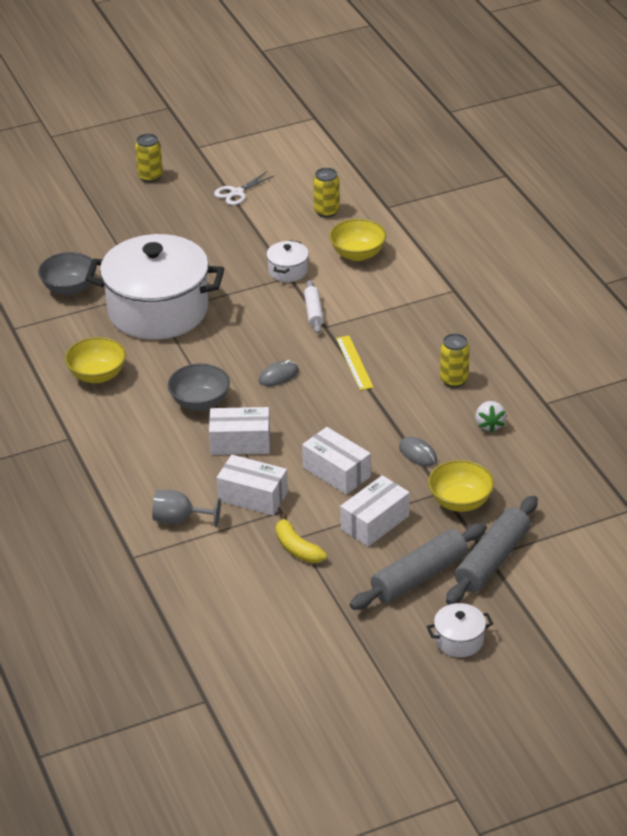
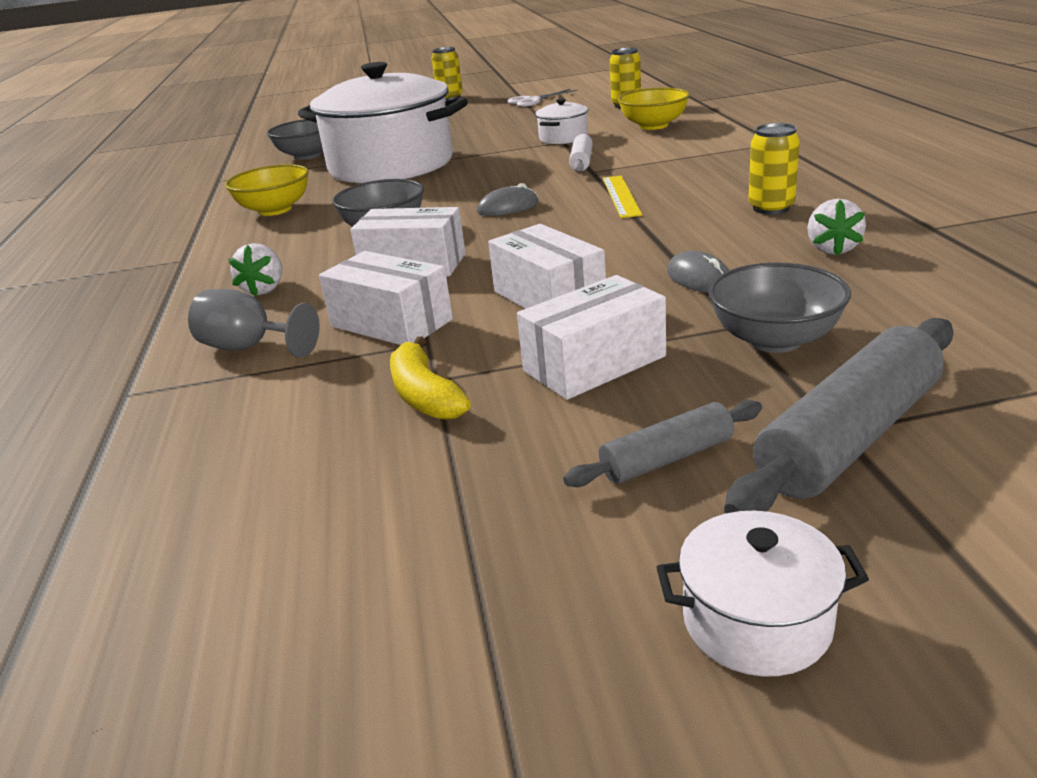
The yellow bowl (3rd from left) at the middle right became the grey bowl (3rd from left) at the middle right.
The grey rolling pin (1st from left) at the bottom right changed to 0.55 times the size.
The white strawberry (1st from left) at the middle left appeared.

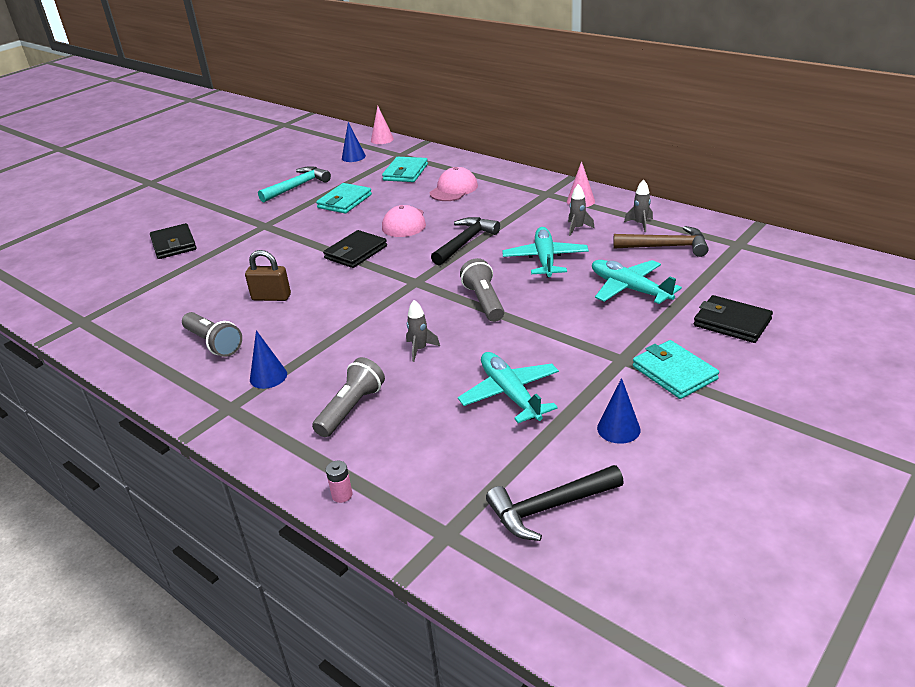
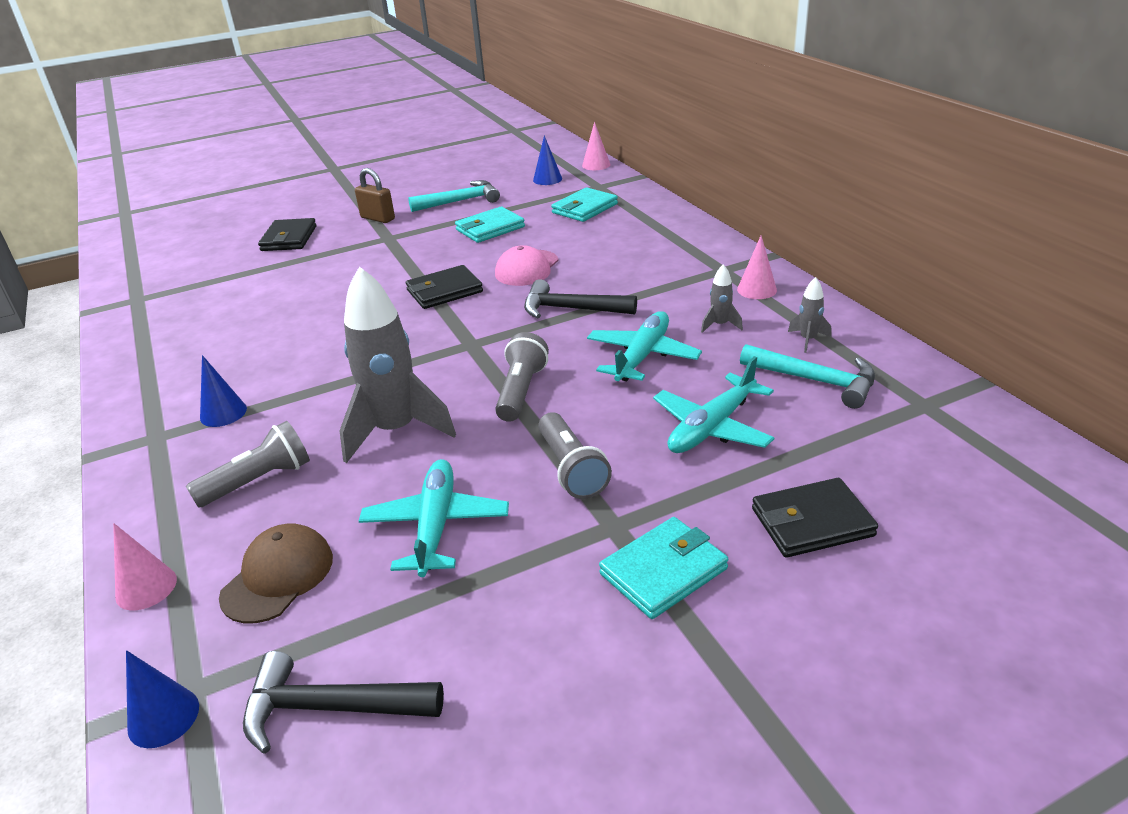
The pink cap (2nd from left) at the top centre disappeared.
The black hammer (1st from left in the first image) at the centre turned 135 degrees counterclockwise.
The brown hammer at the middle right became the turquoise hammer (2nd from left) at the middle right.
The brown padlock moved from the middle left to the top left.
The turquoise plane (3rd from left) at the middle right turned 120 degrees counterclockwise.
The black wallet (3rd from left) at the middle right turned 75 degrees counterclockwise.
The grey rocket (1st from left) at the centre changed to 2.34 times the size.
The grey flashlight (1st from left in the first image) moved from the middle left to the centre.
The turquoise wallet (3rd from left) at the middle right turned 60 degrees clockwise.
The blue cone (3rd from left in the first image) moved from the middle right to the bottom left.
The pink battery at the bottom centre was replaced by the pink cone (1st from left) at the bottom left.
The brown cap at the bottom left appeared.

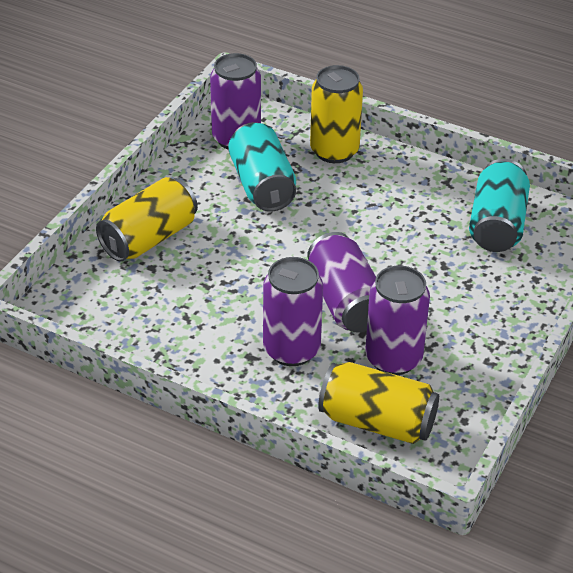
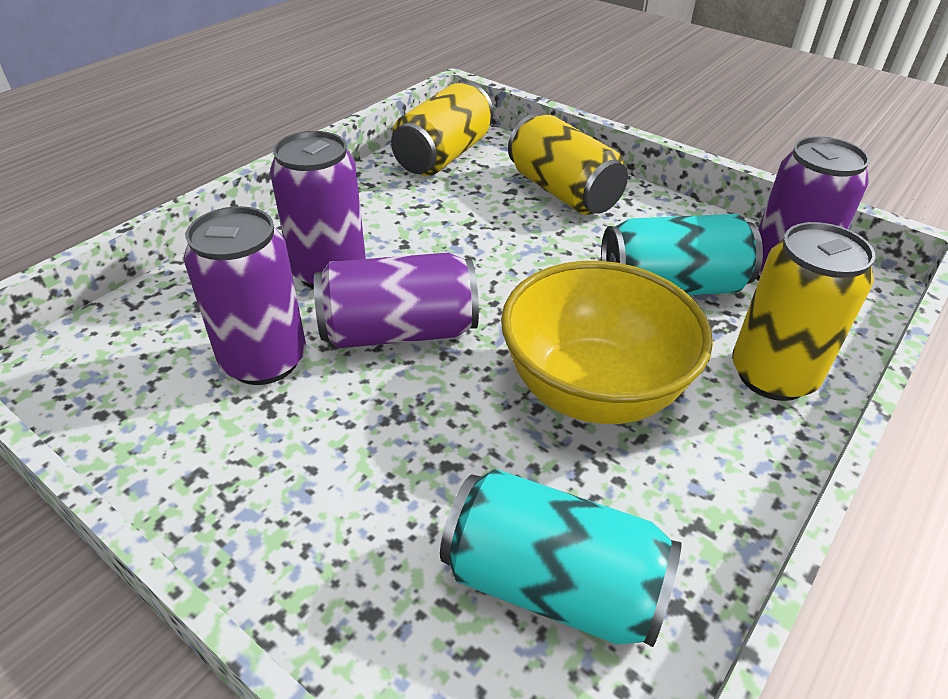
The yellow can (3rd from left in the first image) moved from the bottom centre to the top centre.
The yellow bowl at the centre appeared.

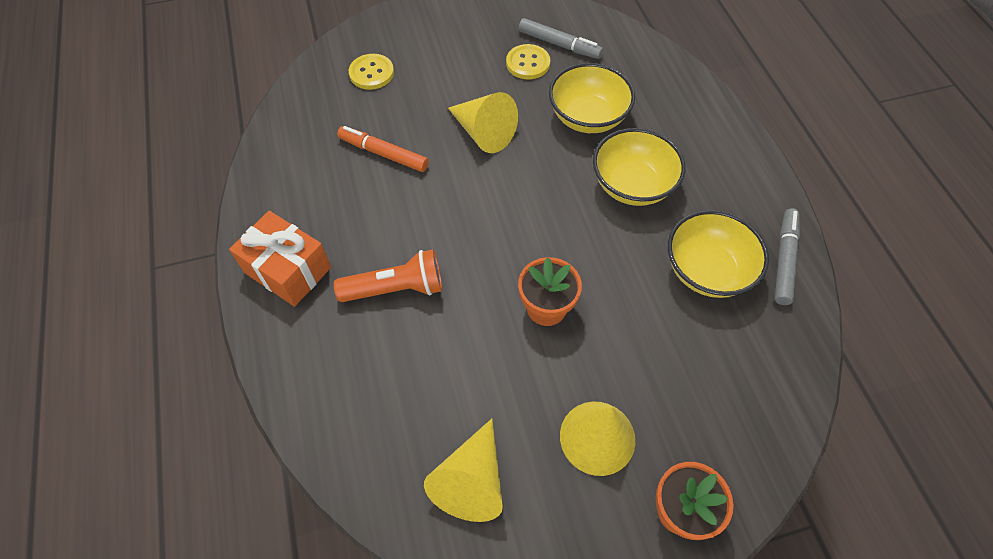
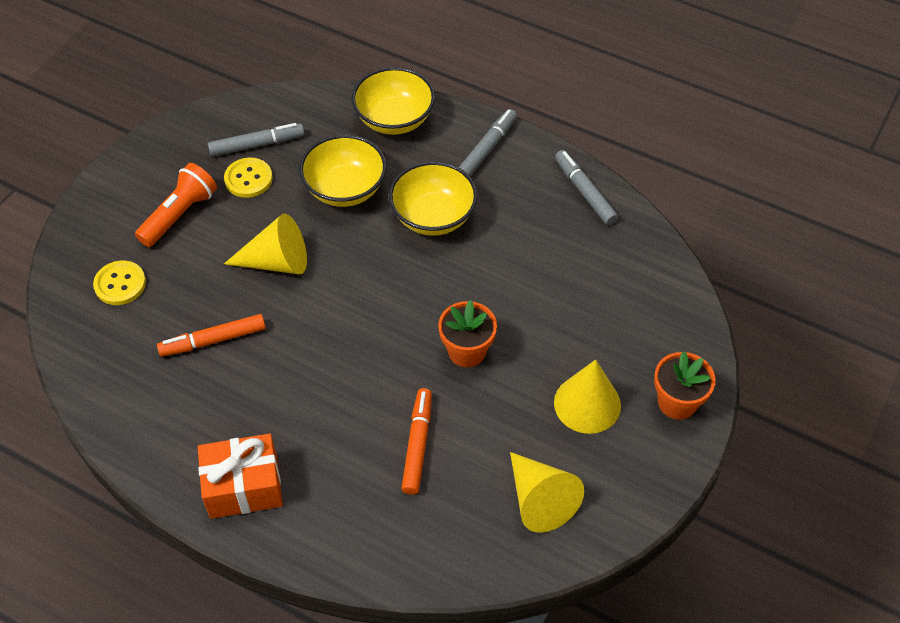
The yellow bowl (3rd from left in the first image) moved from the middle right to the top centre.
The orange flashlight moved from the centre to the top left.
The grey marker (2nd from left) at the top centre appeared.
The orange marker (2nd from left) at the bottom centre appeared.

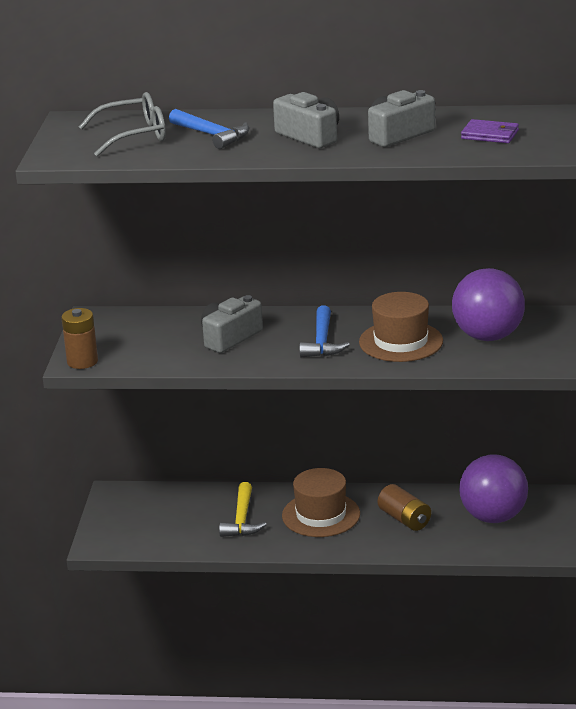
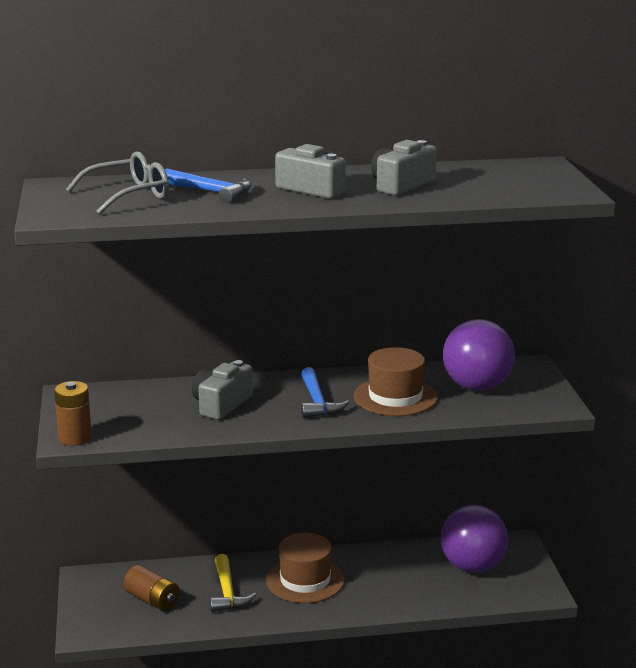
The purple wallet at the top right disappeared.
The brown battery (2nd from left) moved from the bottom right to the bottom left.

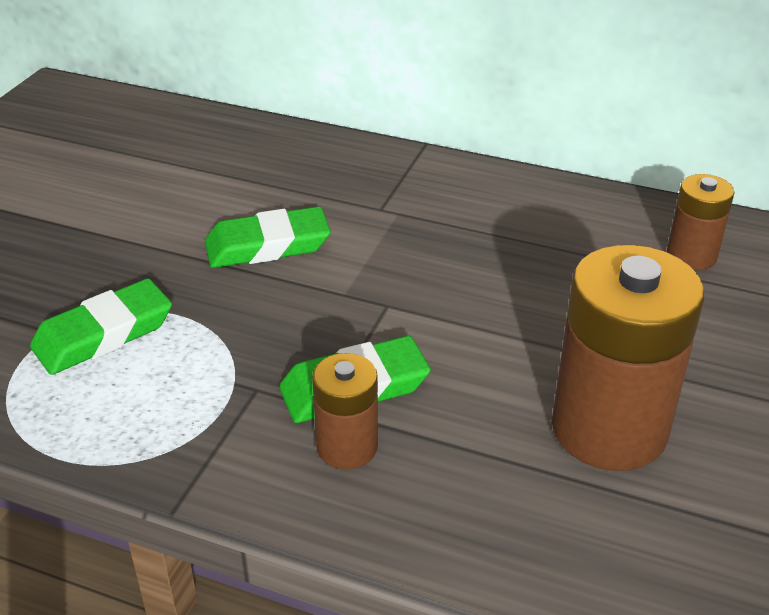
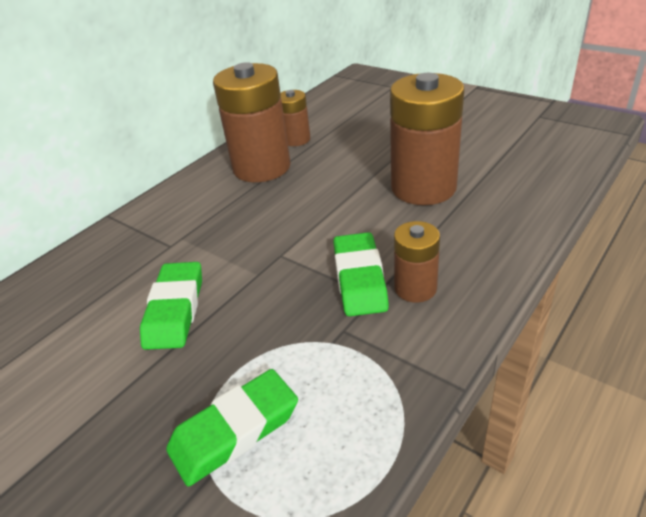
The green eraser (1st from left in the first image) at the middle left turned 75 degrees clockwise.
The brown battery (1st from left) at the top centre appeared.

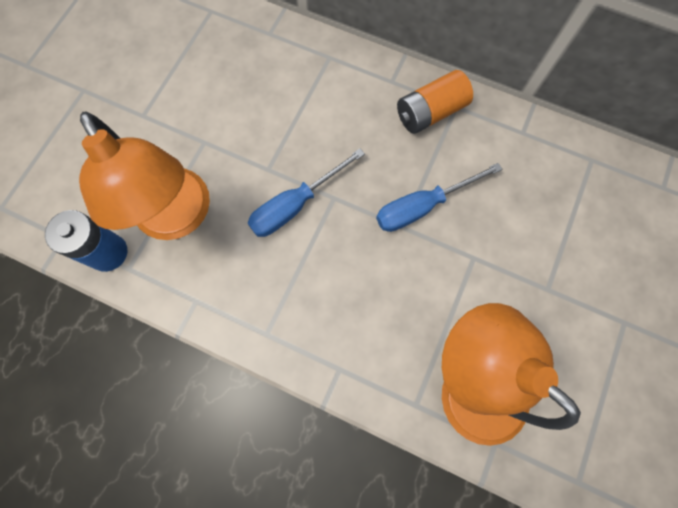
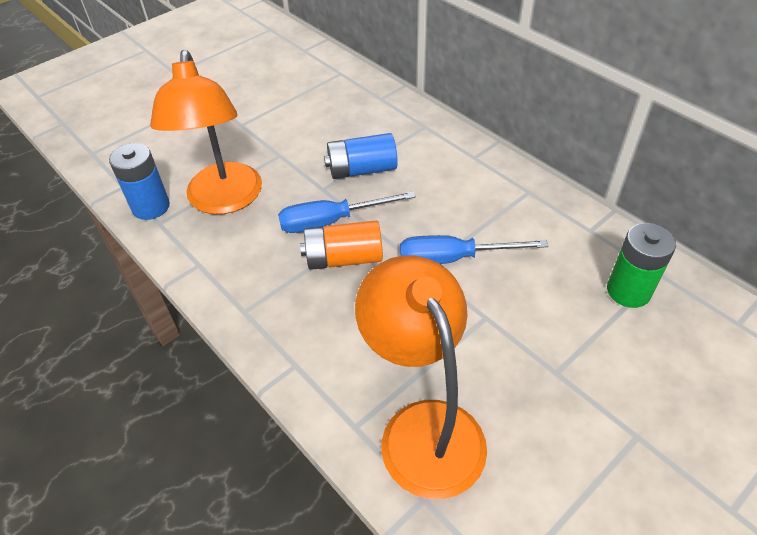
The orange battery moved from the top centre to the centre.
The blue battery (2nd from left) at the top centre appeared.
The green battery at the middle right appeared.

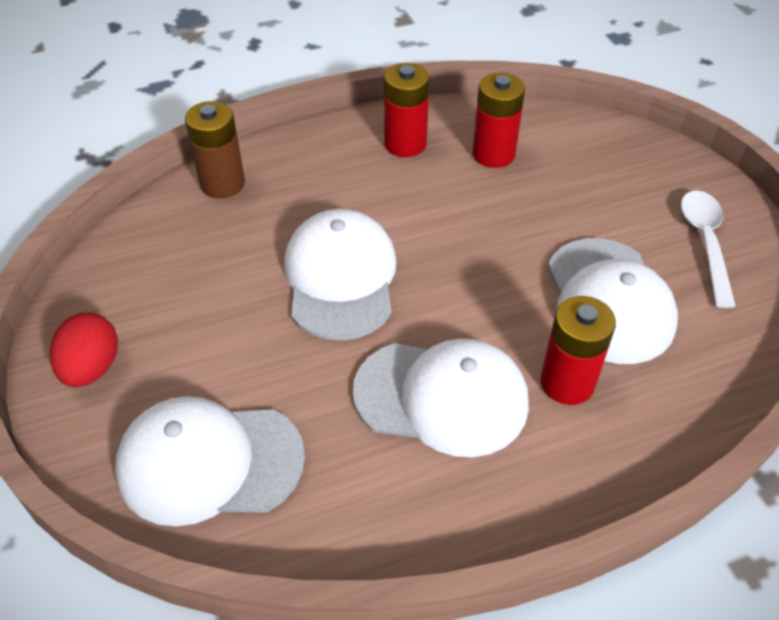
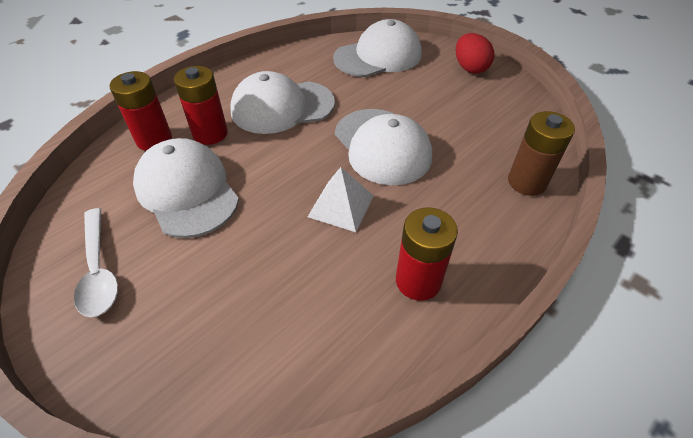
The red battery (2nd from left in the first image) moved from the top centre to the top left.
The white pyramid at the centre appeared.

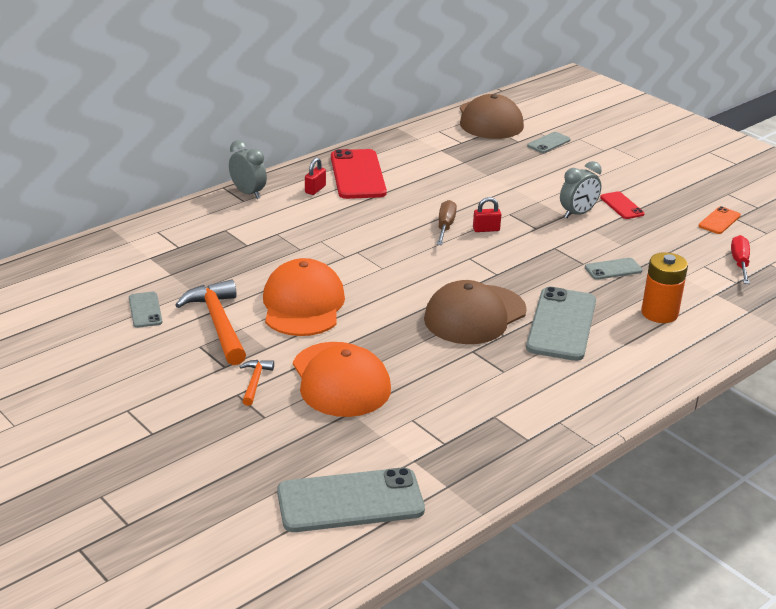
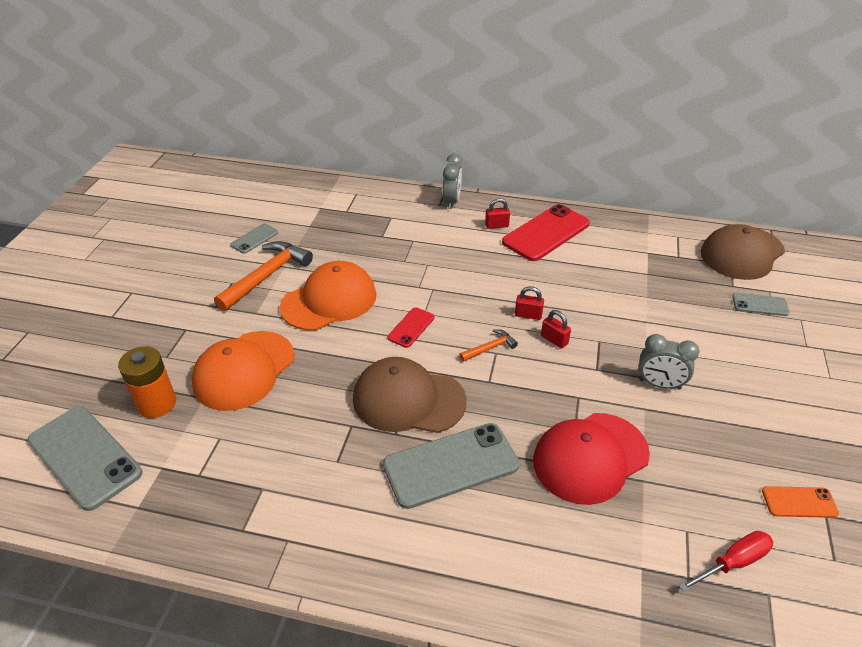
The red phone (2nd from left in the first image) moved from the middle right to the centre.
The brown screwdriver at the centre was replaced by the red padlock (2nd from left) at the centre.
The orange battery moved from the middle right to the middle left.
The grey phone (5th from left) at the middle right was replaced by the red cap at the bottom right.
The orange hammer (2nd from left) moved from the middle left to the centre.

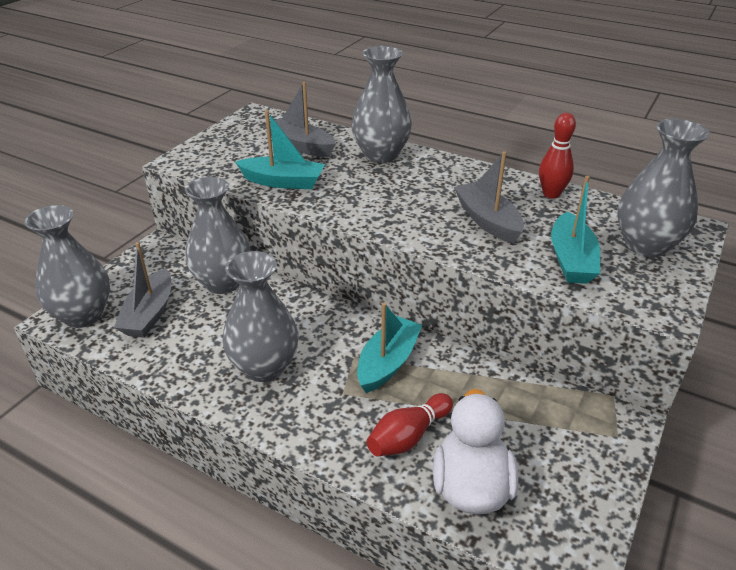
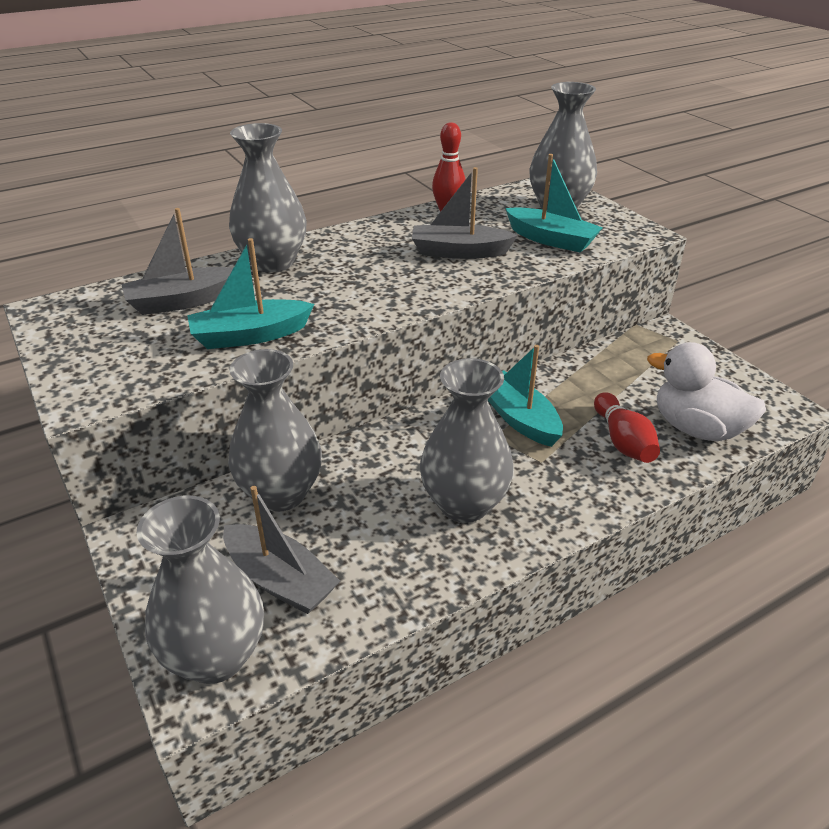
The turquoise boat (1st from left) at the top centre turned 150 degrees counterclockwise.

